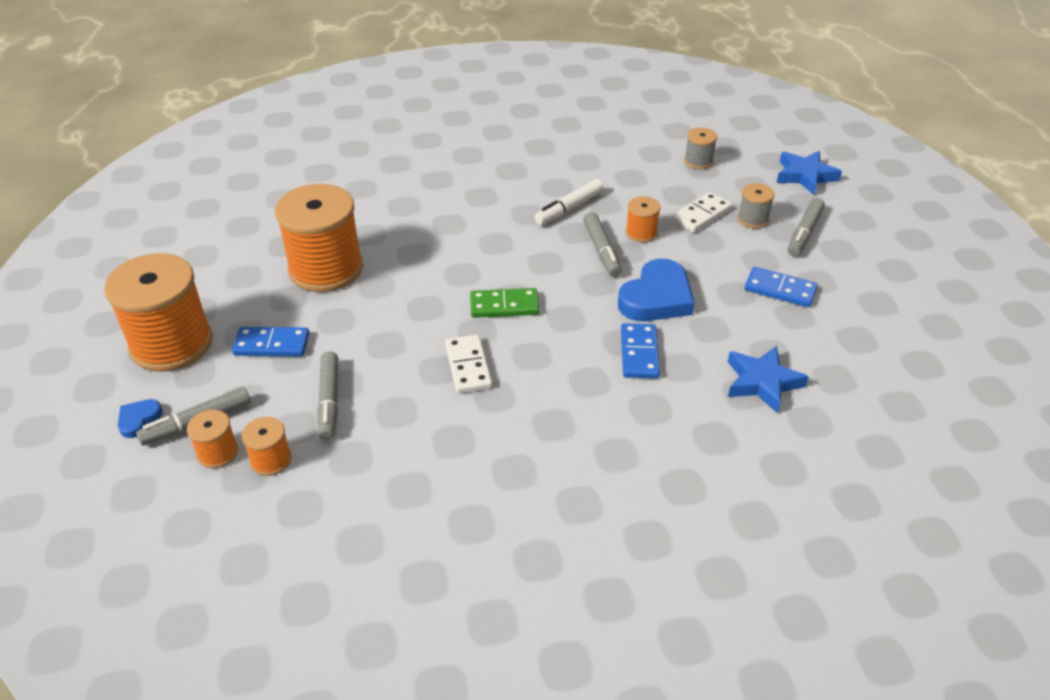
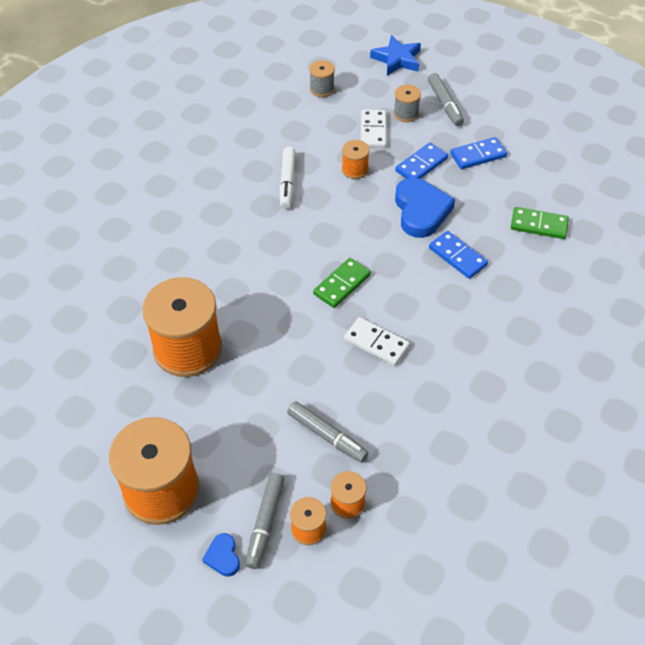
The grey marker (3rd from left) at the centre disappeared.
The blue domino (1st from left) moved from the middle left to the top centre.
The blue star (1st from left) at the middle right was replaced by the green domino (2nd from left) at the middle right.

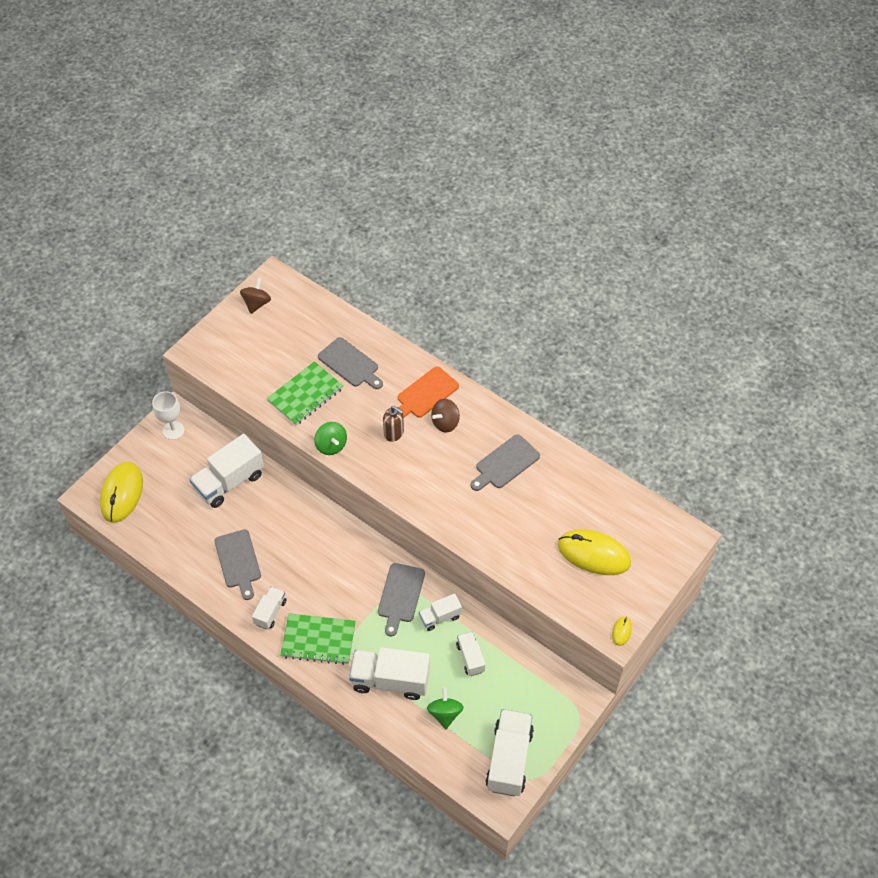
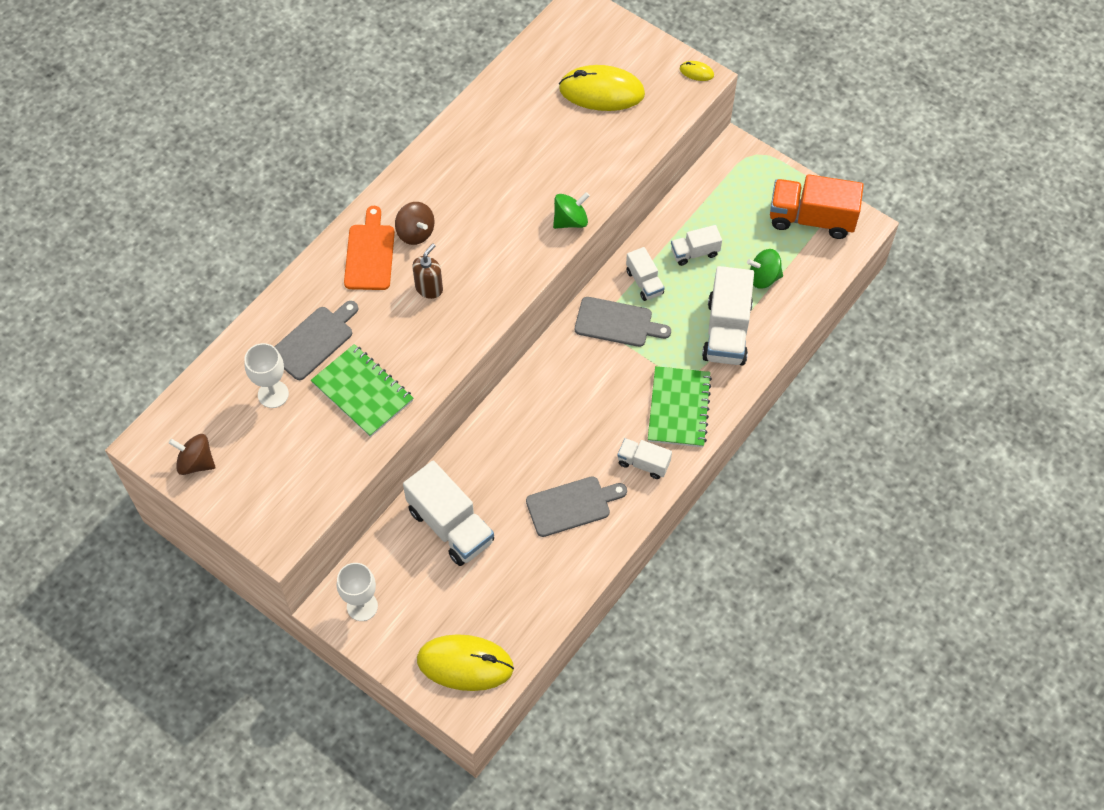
The orange cutting board at the centre turned 135 degrees counterclockwise.
The green spinning top (1st from left) moved from the centre to the top centre.
The grey cutting board (4th from left) at the centre disappeared.
The yellow mouse (2nd from left) at the middle right turned 75 degrees clockwise.
The white truck (6th from left) at the bottom centre became the orange truck at the top right.
The white goblet (1st from left) at the middle left appeared.

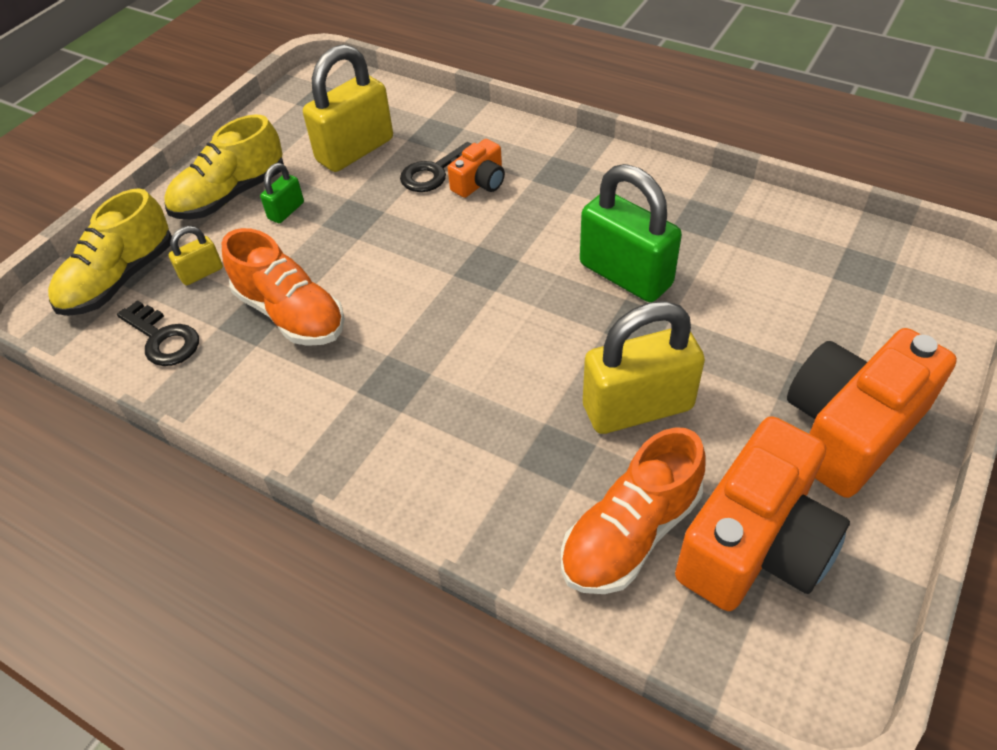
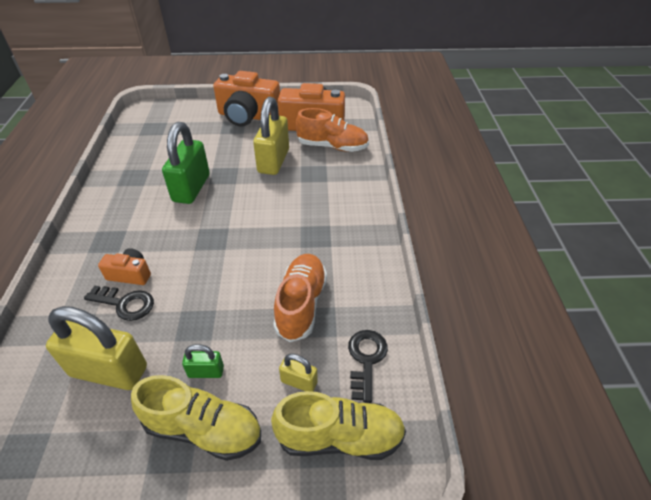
The yellow padlock (3rd from left in the first image) at the centre turned 60 degrees clockwise.

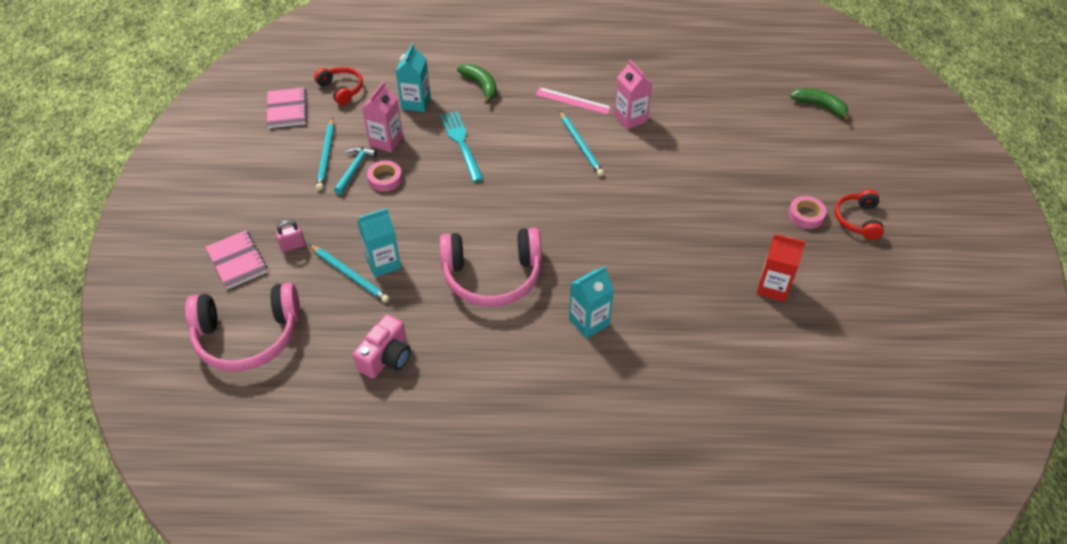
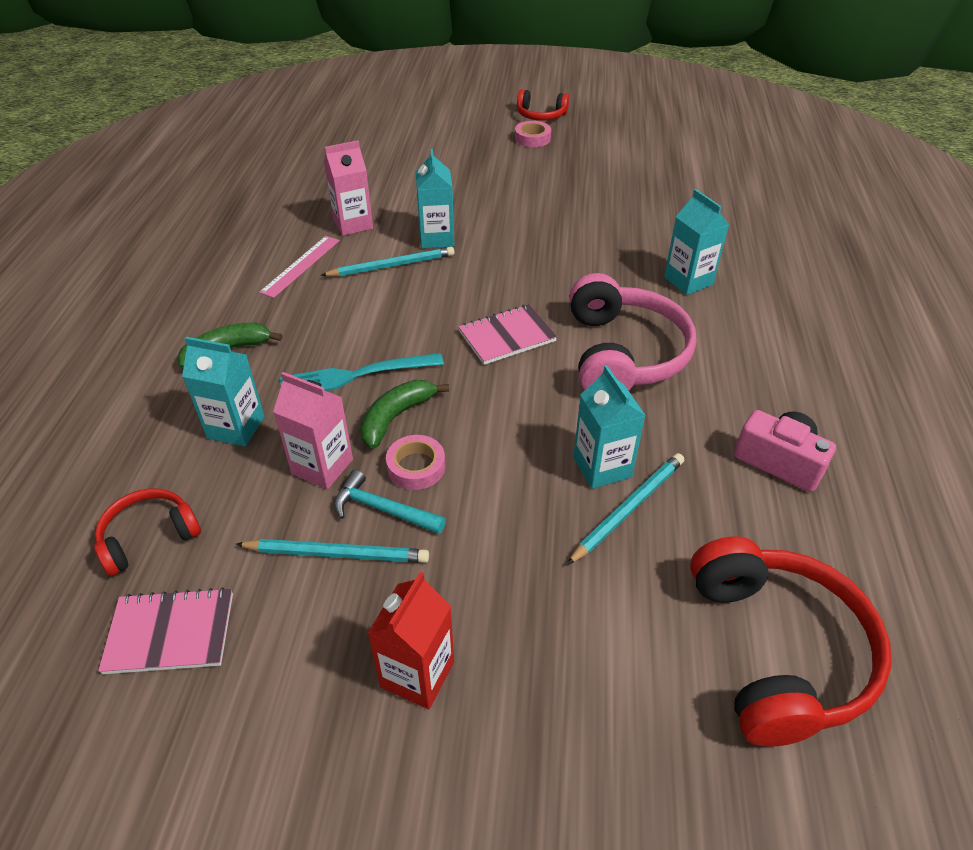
The green banana (2nd from left) moved from the top right to the centre.
The pink padlock at the middle left disappeared.
The pink notebook (1st from left in the first image) moved from the middle left to the centre.
The red carton moved from the middle right to the bottom centre.
The pink headphones (1st from left) at the middle left became the red headphones (3rd from left) at the bottom right.
The turquoise carton (2nd from left) at the top centre appeared.

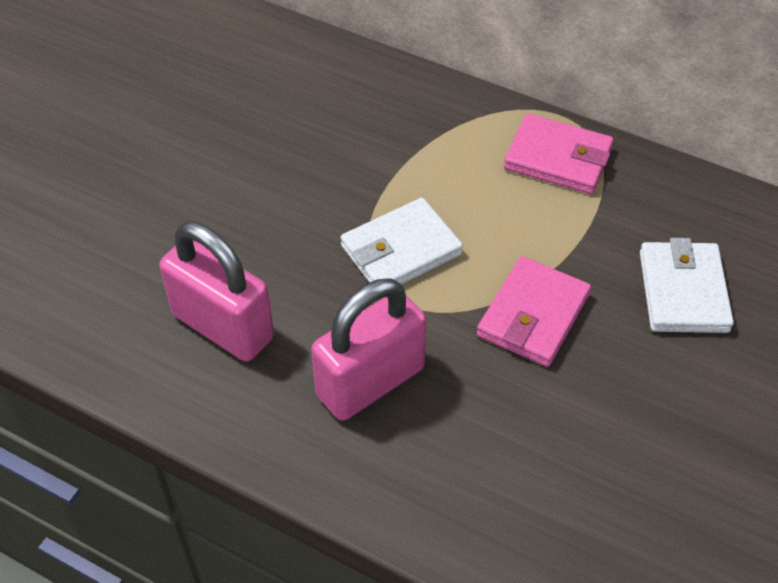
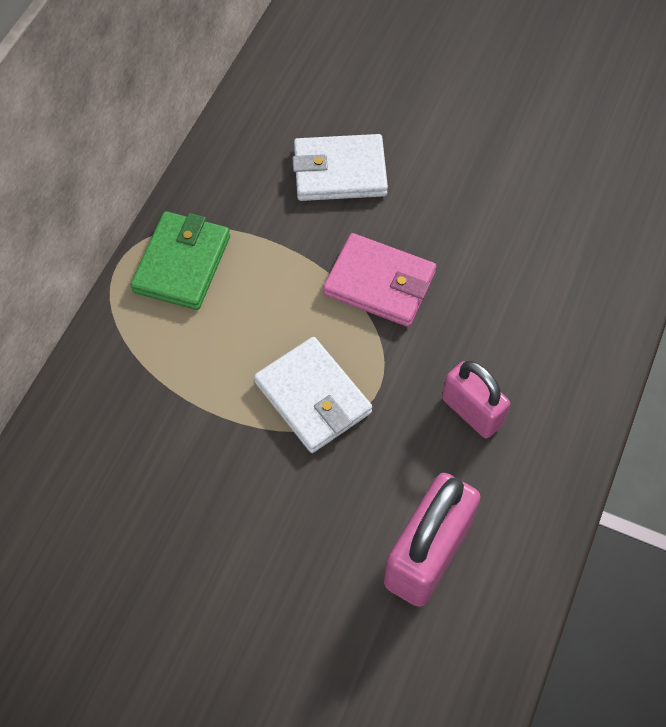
The pink wallet (2nd from left) at the top right became the green wallet at the middle left.
The pink padlock (2nd from left) at the centre changed to 0.64 times the size.

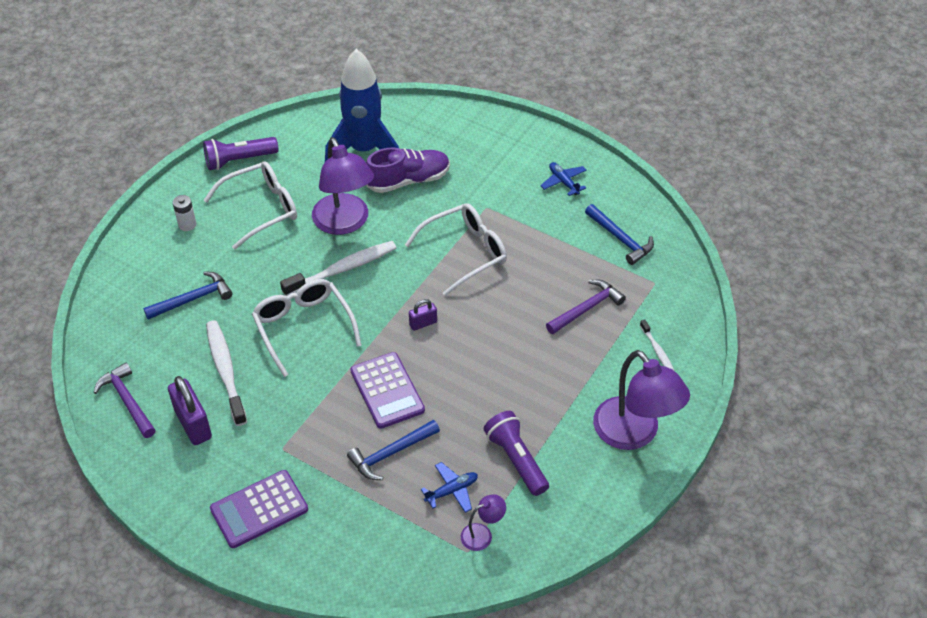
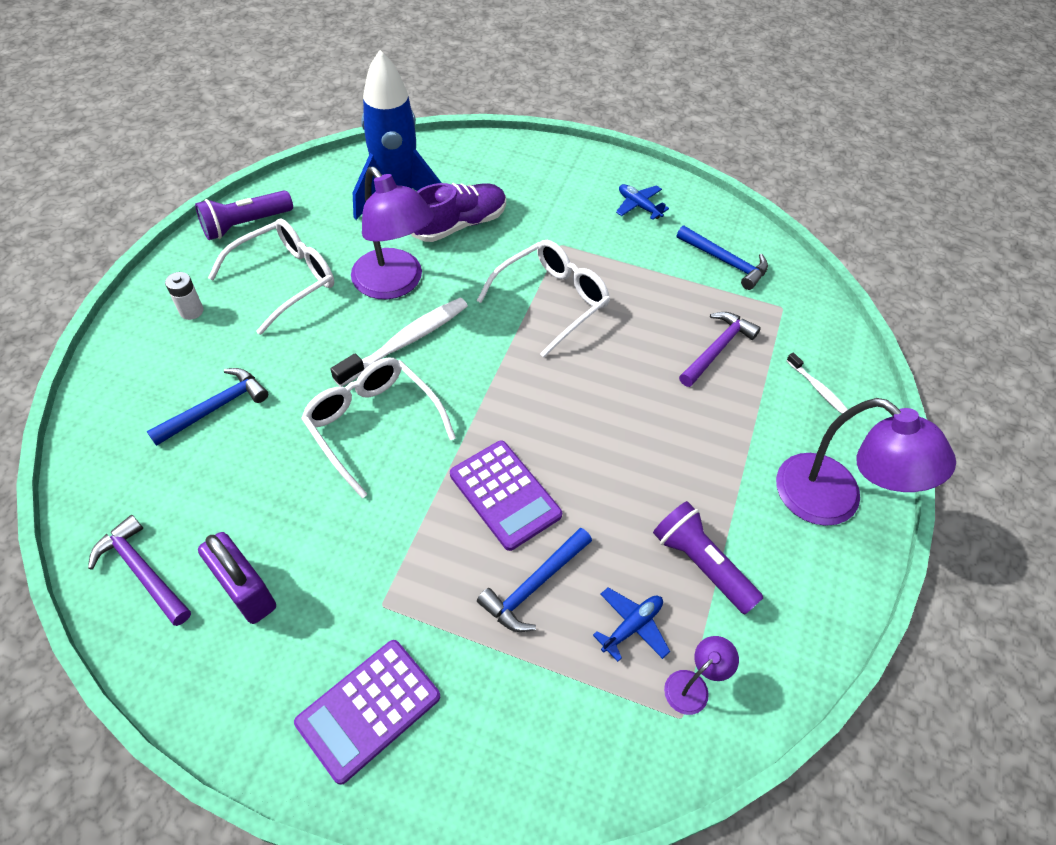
The purple padlock (2nd from left) at the centre disappeared.
The white toothbrush (1st from left) at the middle left disappeared.

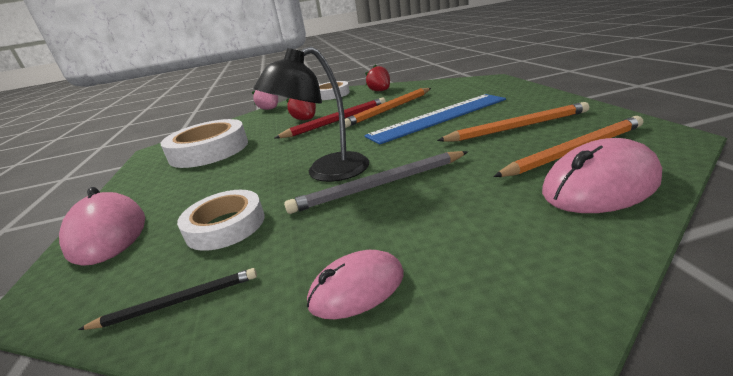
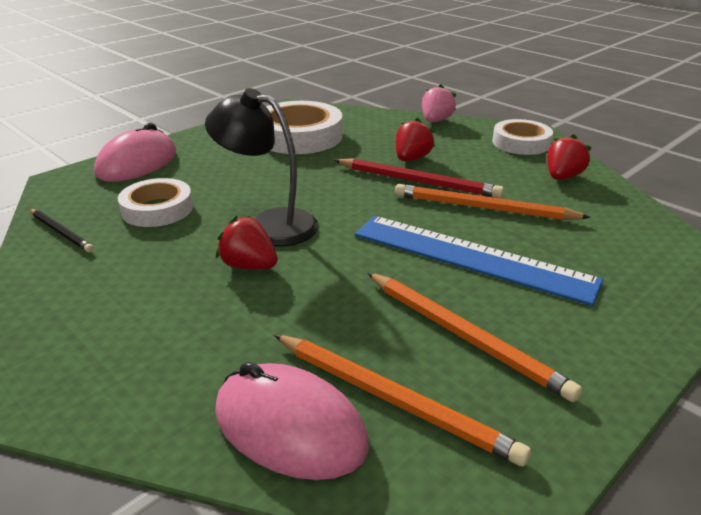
The grey pencil at the centre was replaced by the red strawberry (1st from left) at the centre.
The pink mouse (2nd from left) at the bottom centre disappeared.

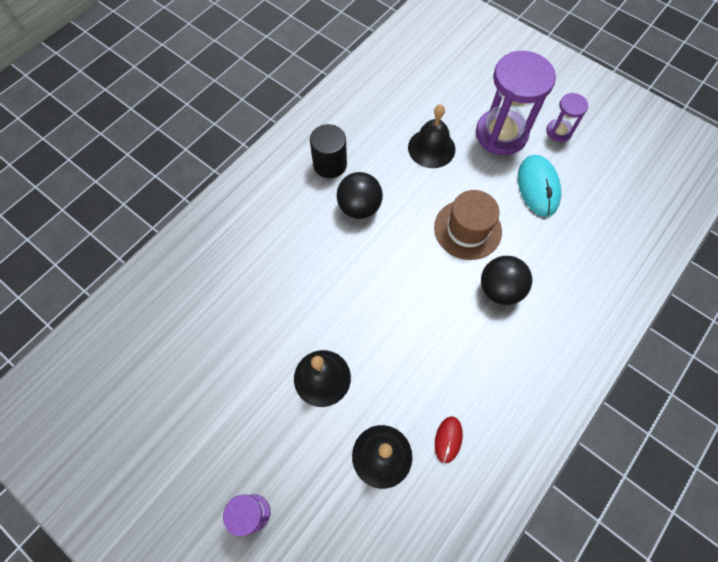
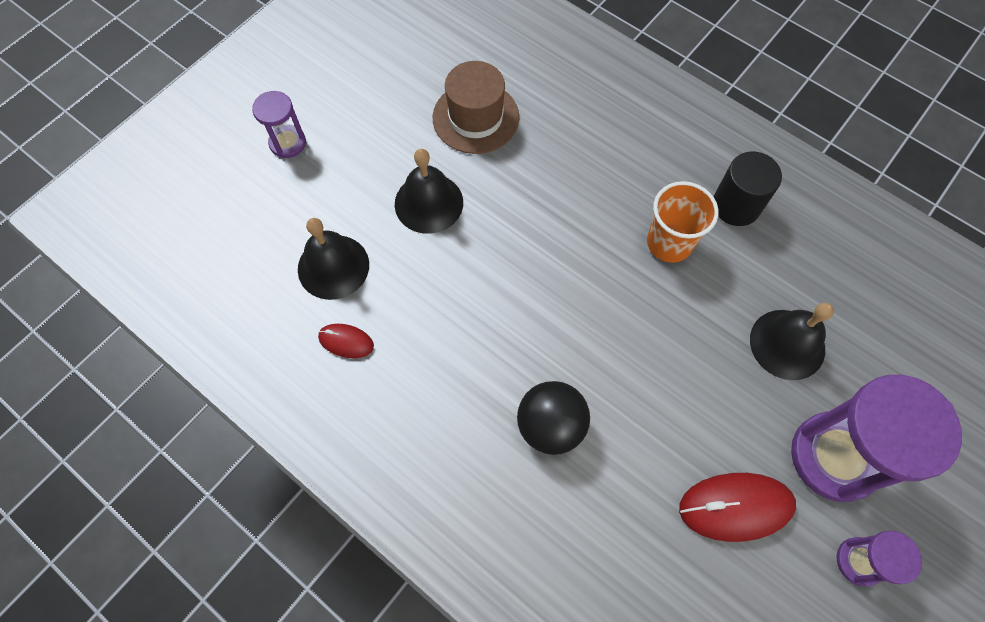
The turquoise mouse at the top right became the red mouse (2nd from left) at the bottom right.
The black ball (1st from left) at the centre was replaced by the orange cup at the middle right.
The brown hat moved from the centre to the top centre.

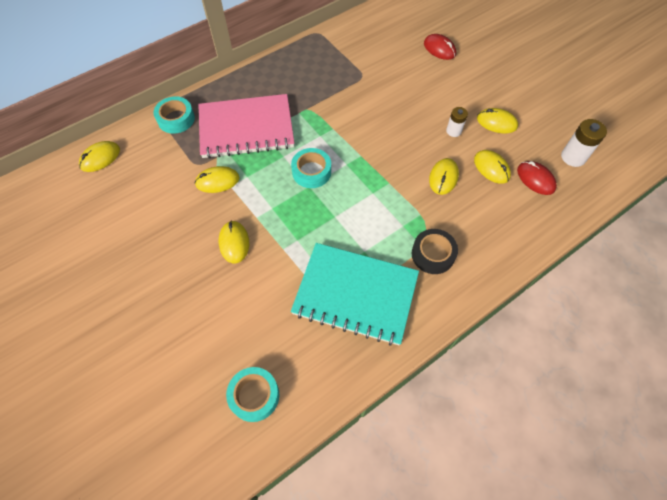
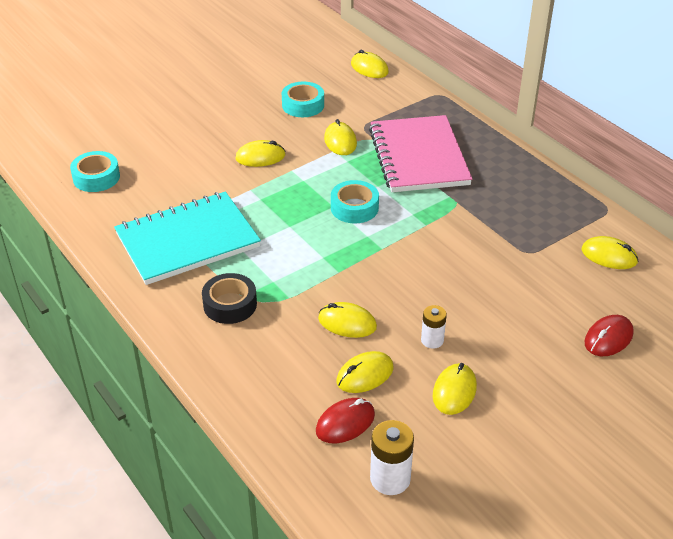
The turquoise tape (1st from left in the first image) moved from the top left to the top centre.
The turquoise notebook at the centre turned 45 degrees clockwise.
The yellow mouse (7th from left) at the middle right appeared.

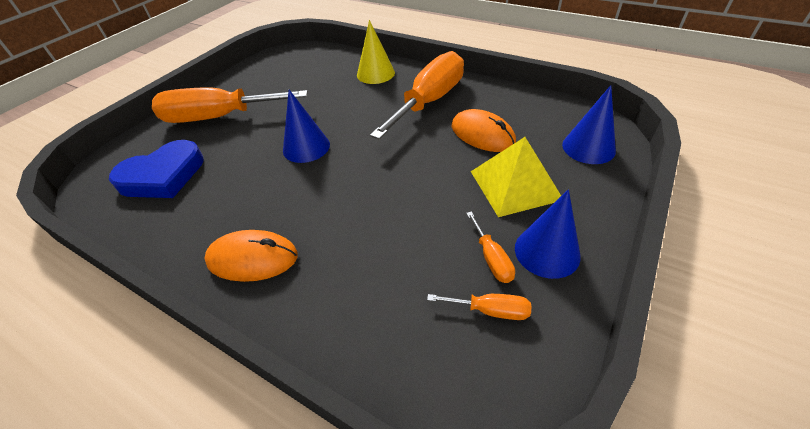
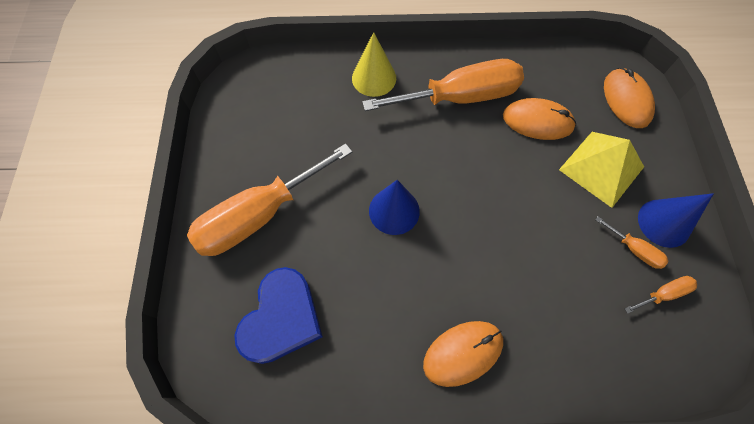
The orange screwdriver (2nd from left) at the top centre turned 75 degrees clockwise.
The blue cone (3rd from left) at the top right was replaced by the orange mouse (3rd from left) at the top right.

